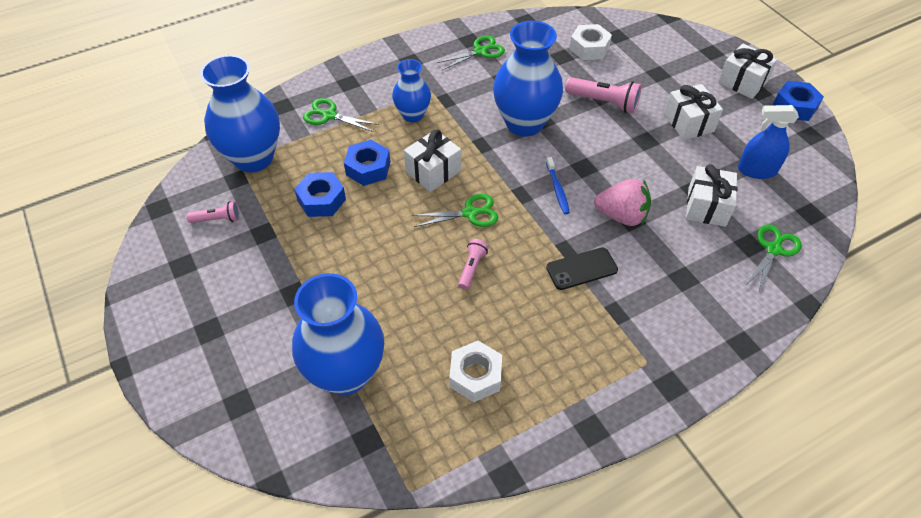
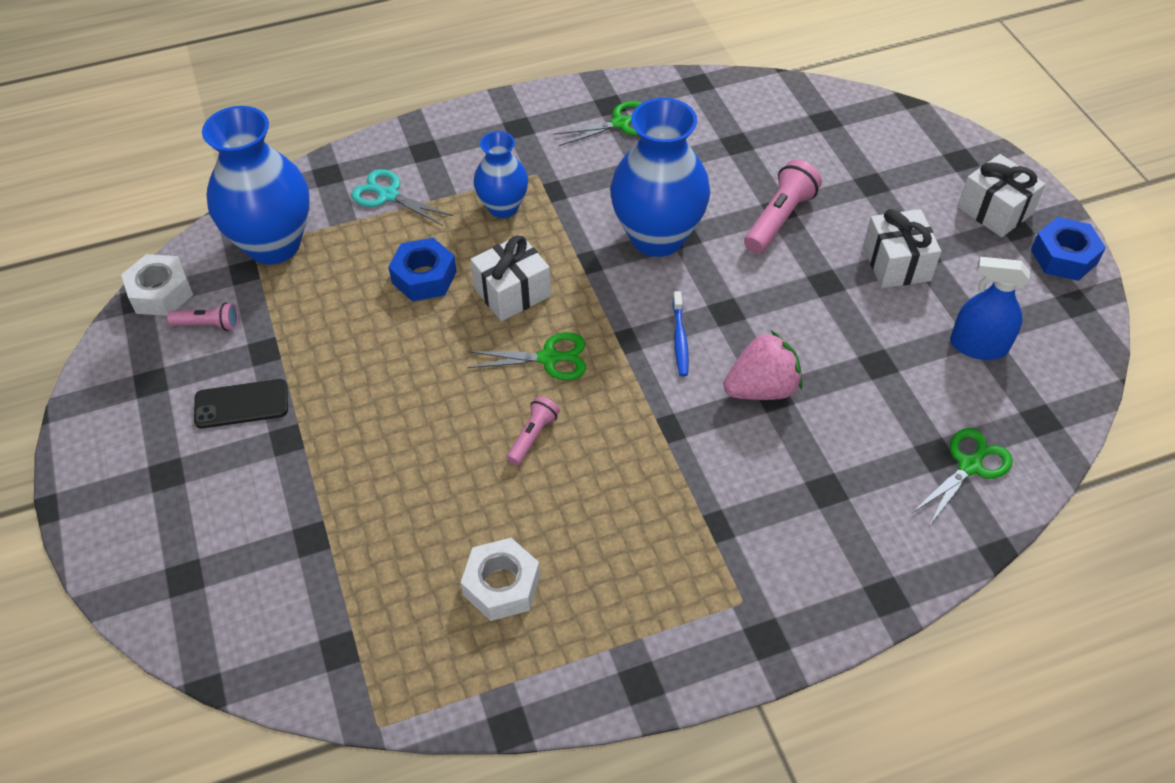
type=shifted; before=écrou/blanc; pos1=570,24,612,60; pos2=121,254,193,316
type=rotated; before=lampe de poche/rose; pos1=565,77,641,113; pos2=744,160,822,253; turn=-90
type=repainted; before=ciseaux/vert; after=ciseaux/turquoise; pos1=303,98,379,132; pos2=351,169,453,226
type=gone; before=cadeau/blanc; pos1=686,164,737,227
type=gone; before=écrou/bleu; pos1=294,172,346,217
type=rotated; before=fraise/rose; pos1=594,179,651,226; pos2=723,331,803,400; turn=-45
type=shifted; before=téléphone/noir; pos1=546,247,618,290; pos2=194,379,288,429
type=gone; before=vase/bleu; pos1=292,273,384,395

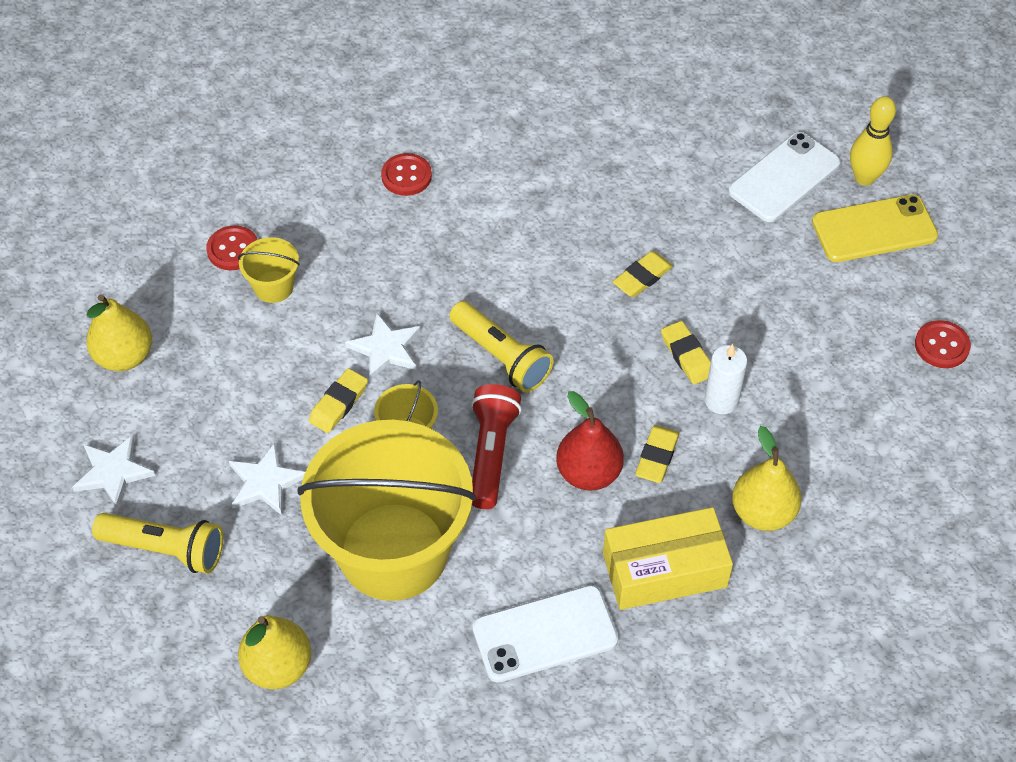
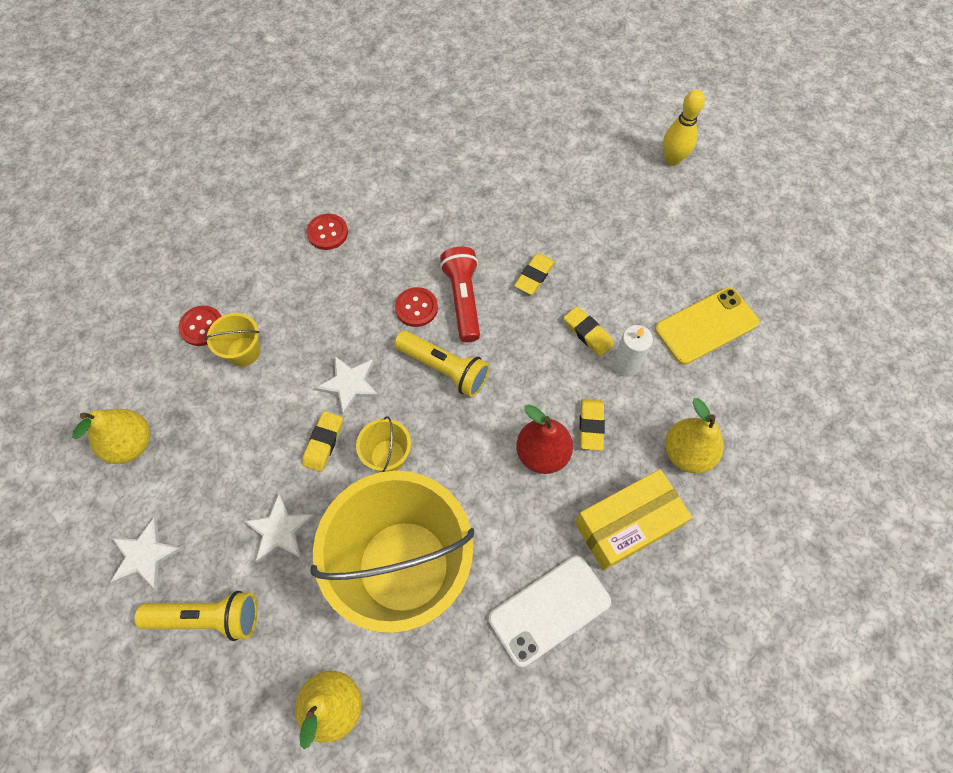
type=gone; before=téléphone/blanc; pos1=728,132,841,222
type=shifted; before=téléphone/jaune; pos1=812,194,938,262; pos2=655,287,759,365
type=shifted; before=bouton/rouge; pos1=915,320,971,368; pos2=395,287,438,327
type=shifted; before=lampe de poche/rouge; pos1=471,384,522,509; pos2=440,247,480,342

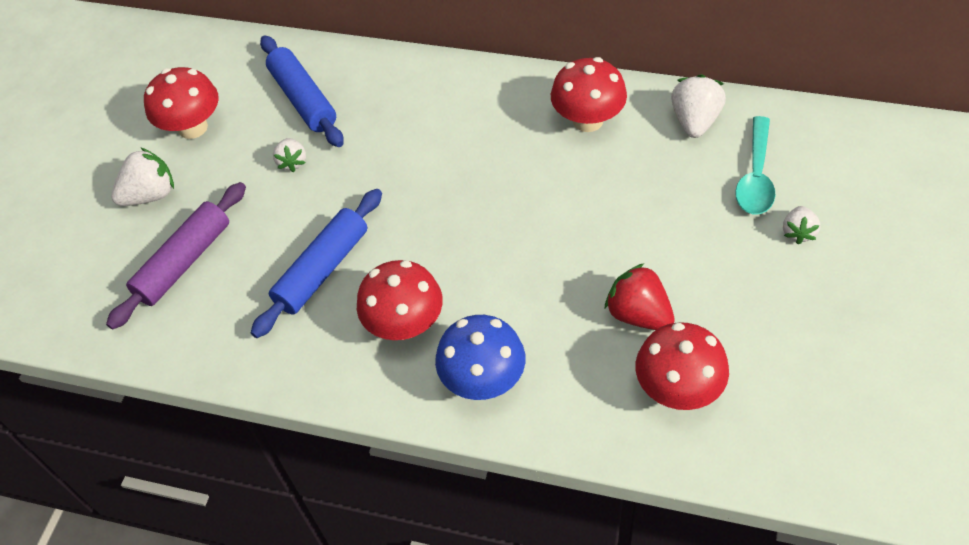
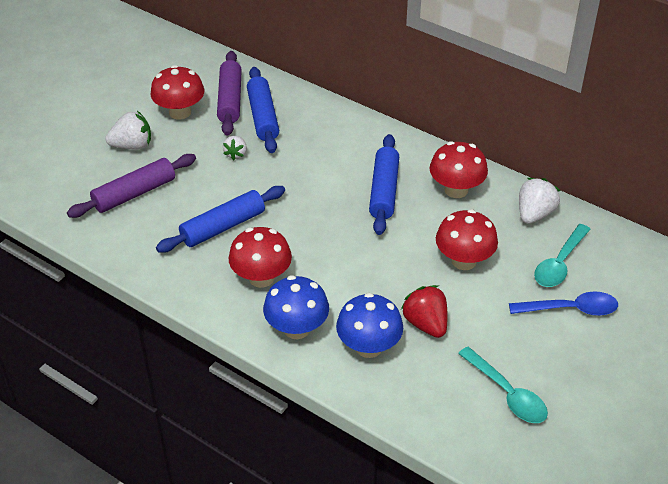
type=swapped; before=fraise/blanc; after=cuillère/bleu; pos1=783,206,820,244; pos2=509,291,618,316
type=shifted; before=champignon/rouge; pos1=636,322,729,410; pos2=436,209,498,270
type=new; after=rouleau à pâtisserie/violet; pos2=217,51,242,136
type=new; after=rouleau à pâtisserie/bleu; pos2=369,134,399,235
type=new; after=champignon/bleu; pos2=336,293,403,358
type=new; after=cuillère/turquoise; pos2=458,347,548,423

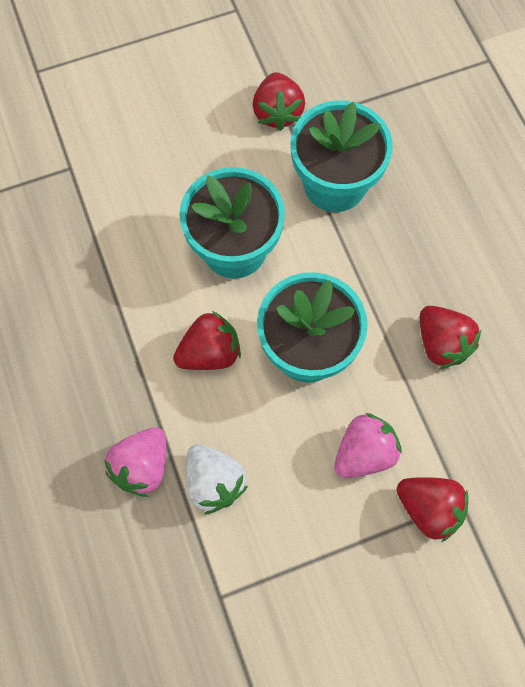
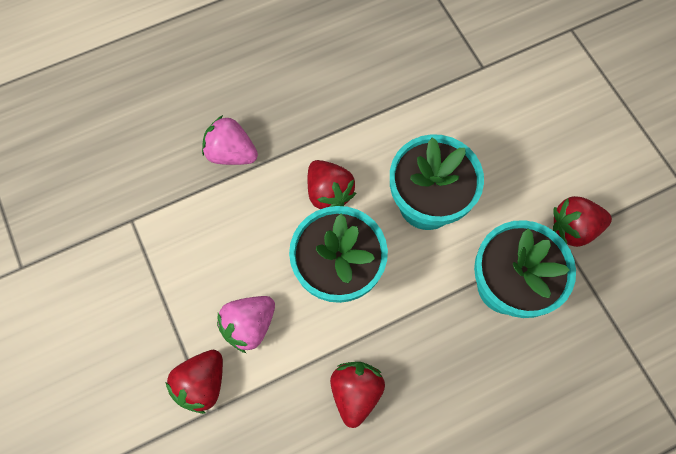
type=rotated; before=fraise/rouge; pos1=420,306,481,369; pos2=330,362,385,428; turn=135
type=rotated; before=fraise/rose; pos1=334,413,402,478; pos2=217,296,275,353; turn=90
type=gone; before=fraise/blanc; pos1=186,444,248,514

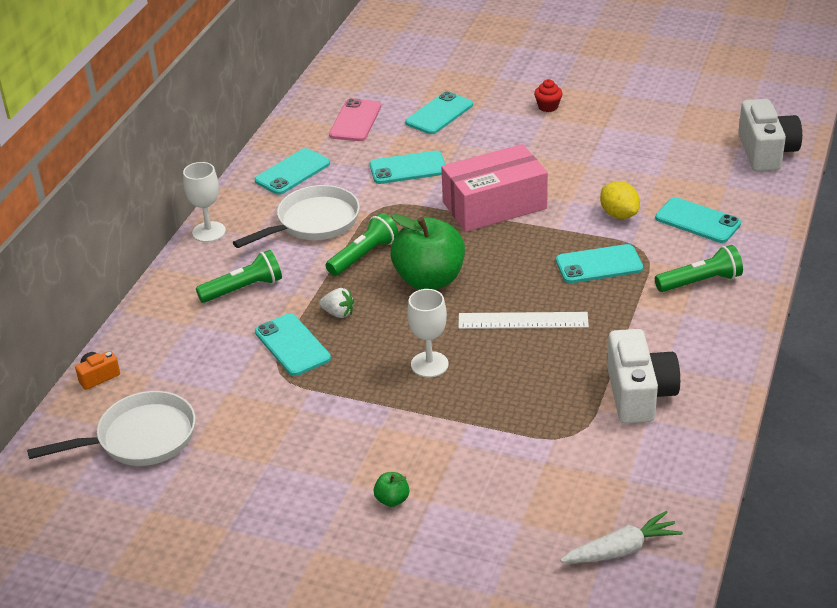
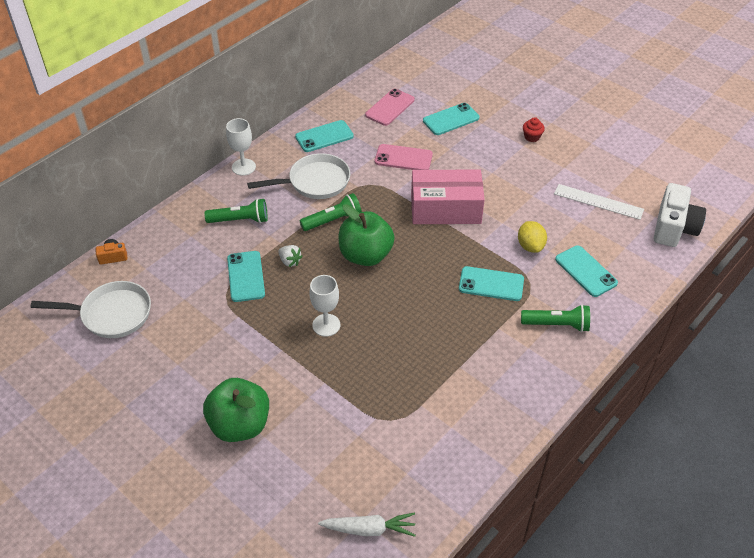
type=repainted; before=téléphone/turquoise; after=téléphone/rose; pos1=370,151,446,184; pos2=375,144,433,170
type=shifted; before=règle/blanc; pos1=458,312,589,329; pos2=554,184,644,220
type=gone; before=appareil photo/blanc; pos1=607,329,680,423
type=scaled; before=pomme/vert; pos1=374,472,409,507; pos2=203,378,269,442; scale=2.46

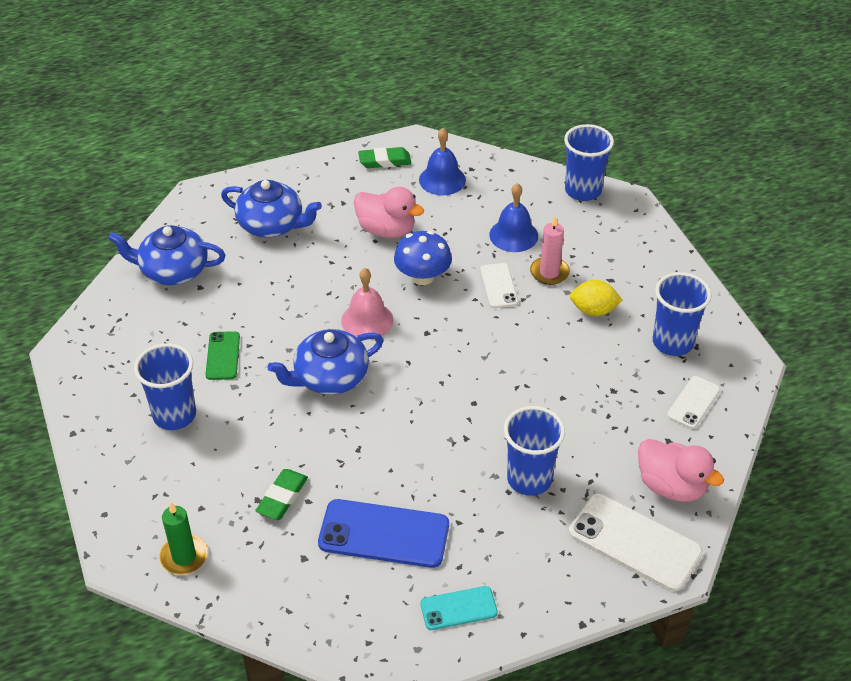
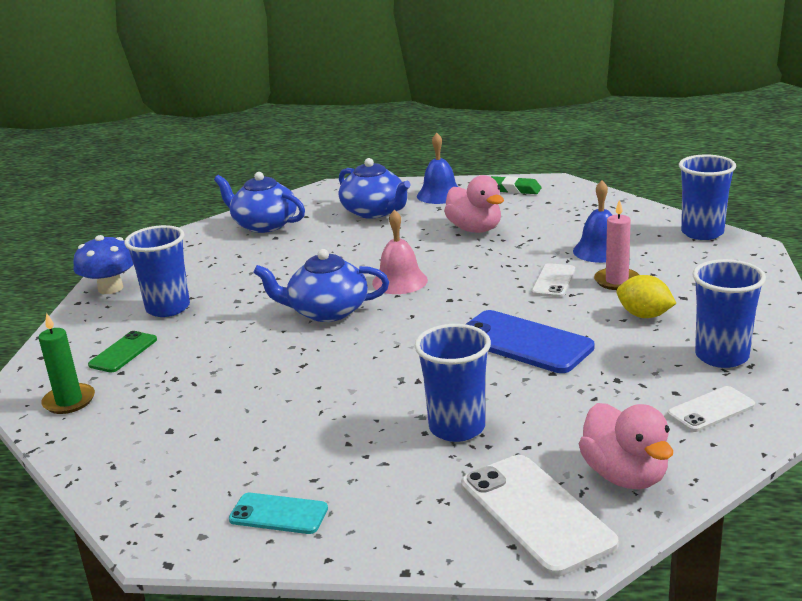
type=shifted; before=cloche/bleu; pos1=419,128,466,195; pos2=417,133,458,204
type=shifted; before=champignon/bleu; pos1=394,231,452,285; pos2=74,235,134,294
type=shifted; before=téléphone/vert; pos1=206,331,240,380; pos2=88,331,157,372
type=gone; before=gomme/vert; pos1=255,469,308,520
type=shifted; before=téléphone/bleu; pos1=318,499,449,568; pos2=466,310,595,373

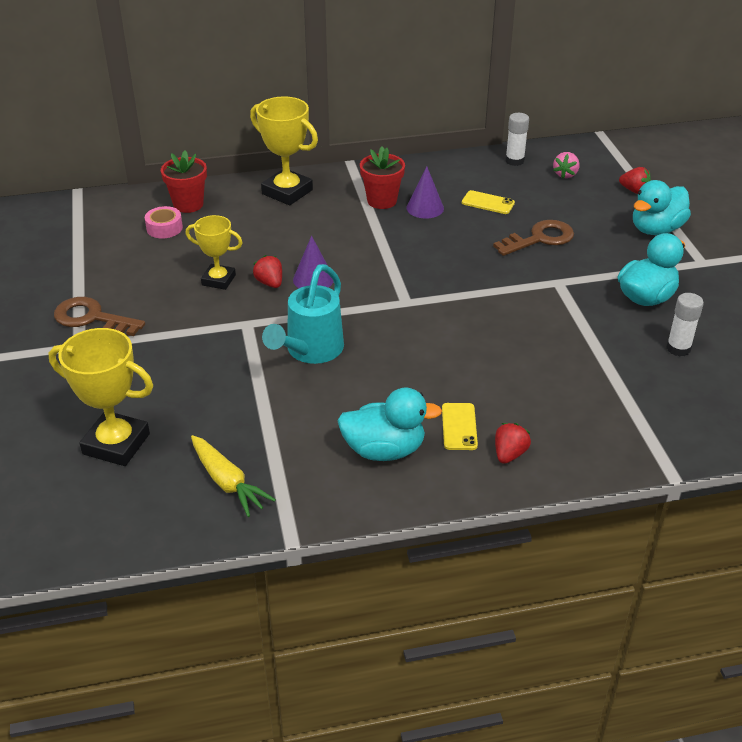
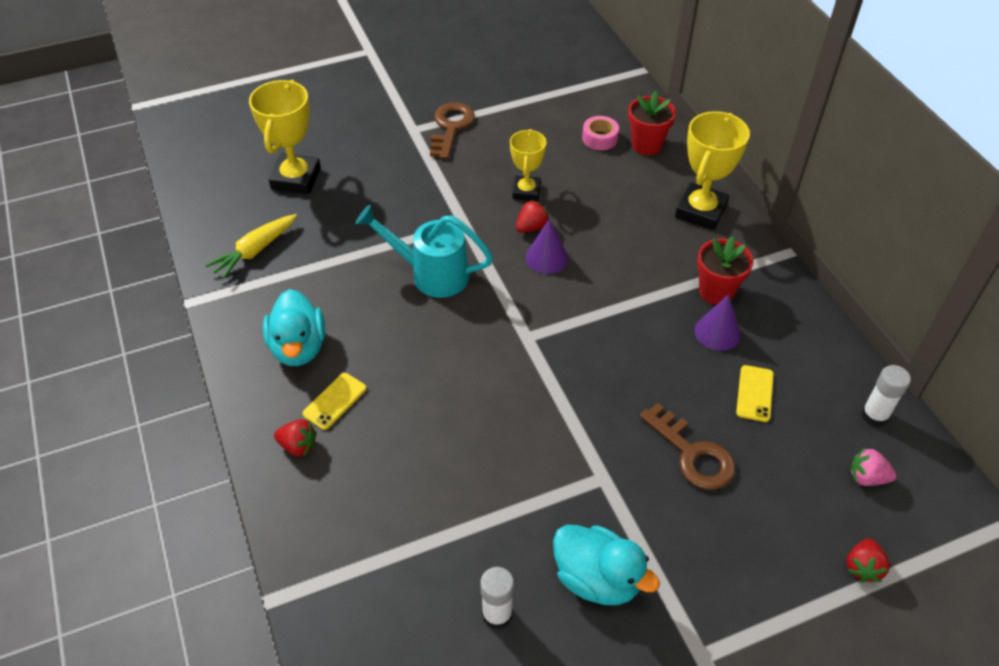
type=gone; before=canard/turquoise; pos1=633,180,691,235
type=rotated; before=téléphone/jaune; pos1=442,403,478,450; pos2=302,373,367,430; turn=-45

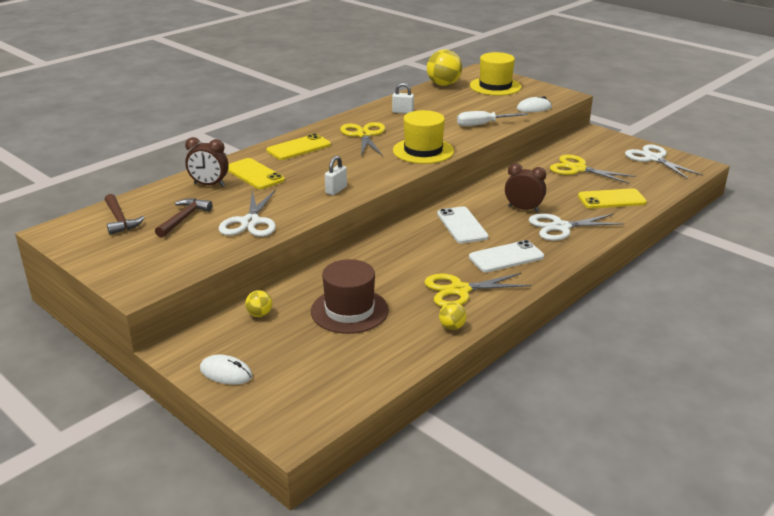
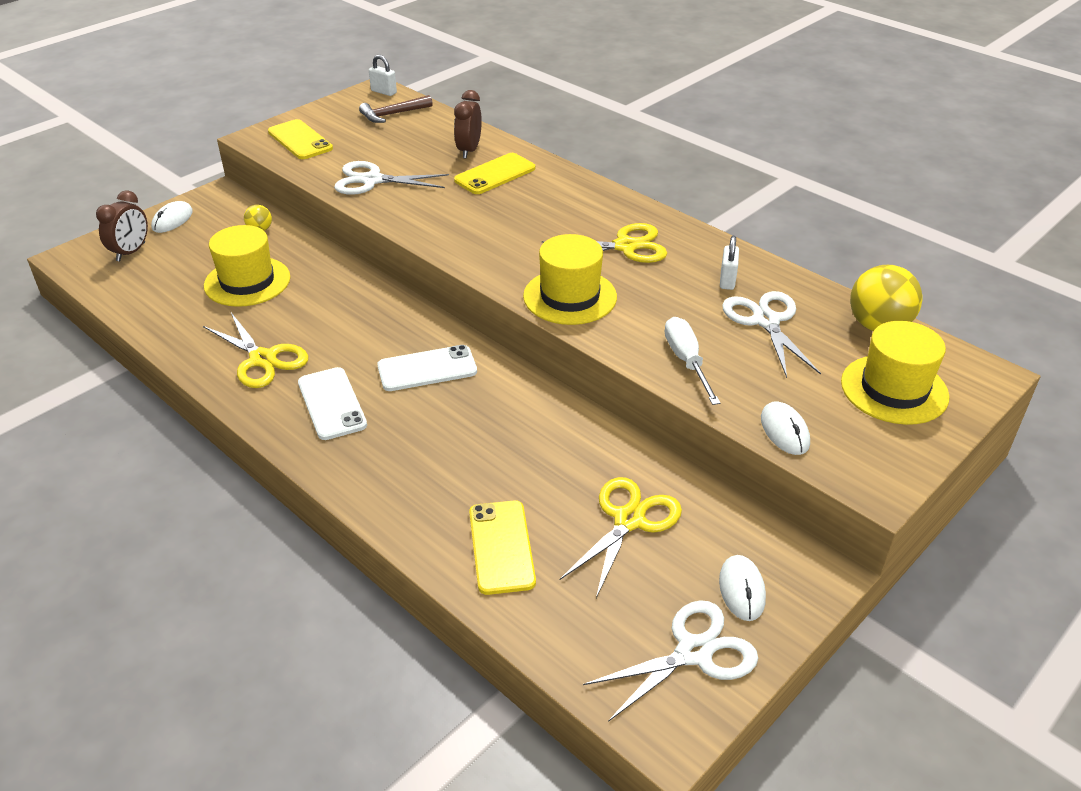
type=shifted; before=téléphone/jaune; pos1=266,134,331,160; pos2=268,119,333,159
type=shifted; before=cadenas/blanc; pos1=325,156,347,195; pos2=369,55,397,96
type=shifted; before=réveil/marron; pos1=505,163,546,212; pos2=96,191,148,261
type=gone; before=marteau/marron; pos1=155,198,213,238
type=shifted; before=ciseaux/blanc; pos1=529,213,624,241; pos2=722,291,821,378
type=repainted; before=chapeau/marron; after=chapeau/jaune; pos1=311,259,389,334; pos2=204,225,290,307
type=rotated; before=ciseaux/jaune; pos1=424,273,531,307; pos2=203,311,308,388; turn=150
type=gone; before=balle/jaune; pos1=439,302,467,330
type=new; after=souris/blanc; pos2=719,555,766,621

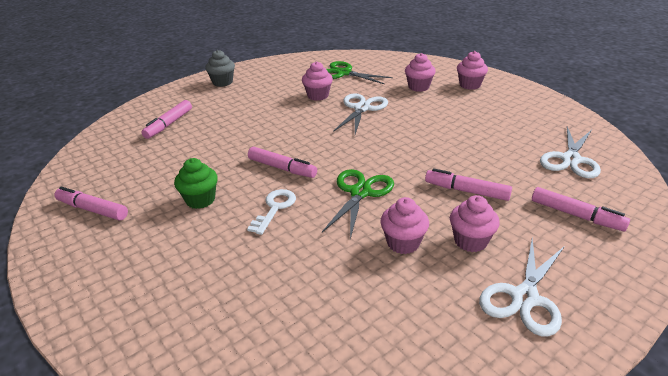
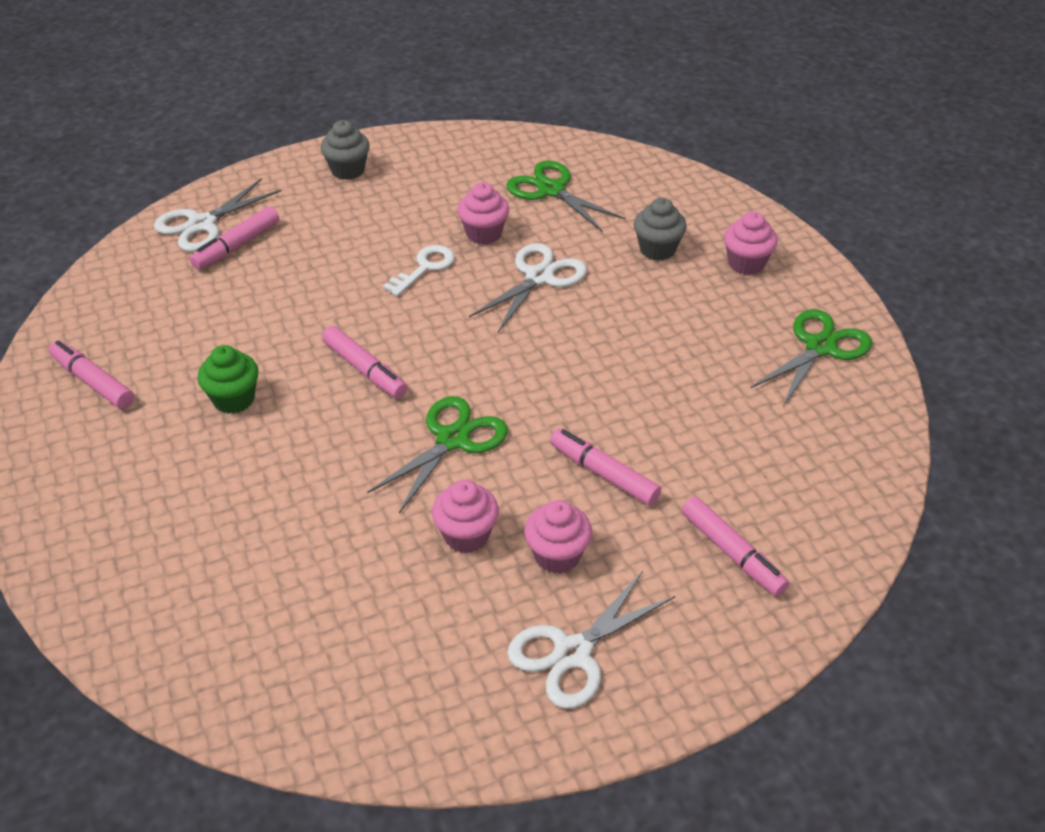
type=repainted; before=muffin/rose; after=muffin/gris; pos1=405,53,436,92; pos2=634,198,687,261
type=shifted; before=ciseaux/blanc; pos1=540,127,601,178; pos2=154,178,282,252
type=shifted; before=clé/blanc; pos1=247,189,296,235; pos2=383,245,455,296
type=new; after=ciseaux/vert; pos2=751,309,872,407

